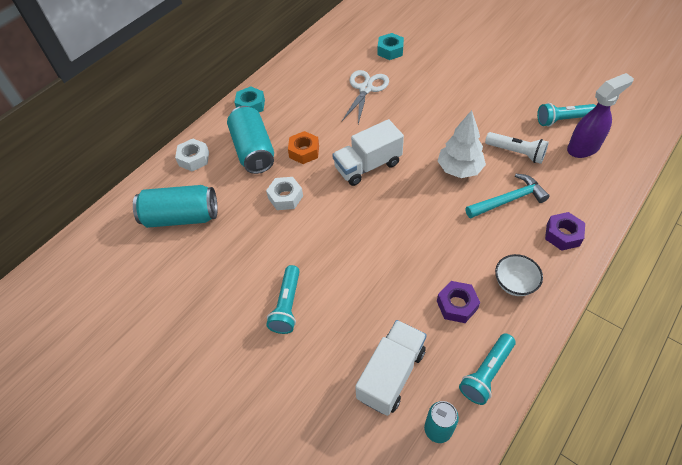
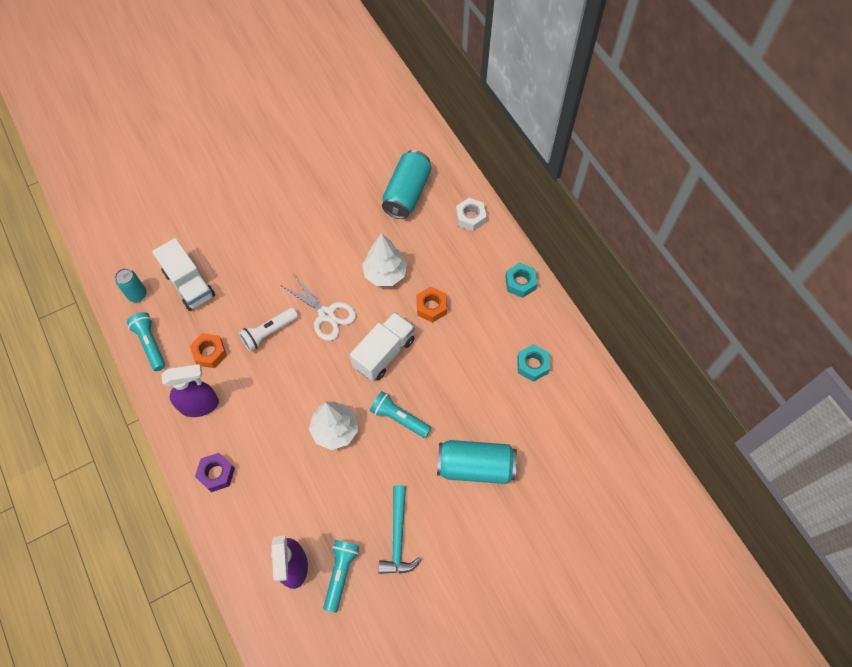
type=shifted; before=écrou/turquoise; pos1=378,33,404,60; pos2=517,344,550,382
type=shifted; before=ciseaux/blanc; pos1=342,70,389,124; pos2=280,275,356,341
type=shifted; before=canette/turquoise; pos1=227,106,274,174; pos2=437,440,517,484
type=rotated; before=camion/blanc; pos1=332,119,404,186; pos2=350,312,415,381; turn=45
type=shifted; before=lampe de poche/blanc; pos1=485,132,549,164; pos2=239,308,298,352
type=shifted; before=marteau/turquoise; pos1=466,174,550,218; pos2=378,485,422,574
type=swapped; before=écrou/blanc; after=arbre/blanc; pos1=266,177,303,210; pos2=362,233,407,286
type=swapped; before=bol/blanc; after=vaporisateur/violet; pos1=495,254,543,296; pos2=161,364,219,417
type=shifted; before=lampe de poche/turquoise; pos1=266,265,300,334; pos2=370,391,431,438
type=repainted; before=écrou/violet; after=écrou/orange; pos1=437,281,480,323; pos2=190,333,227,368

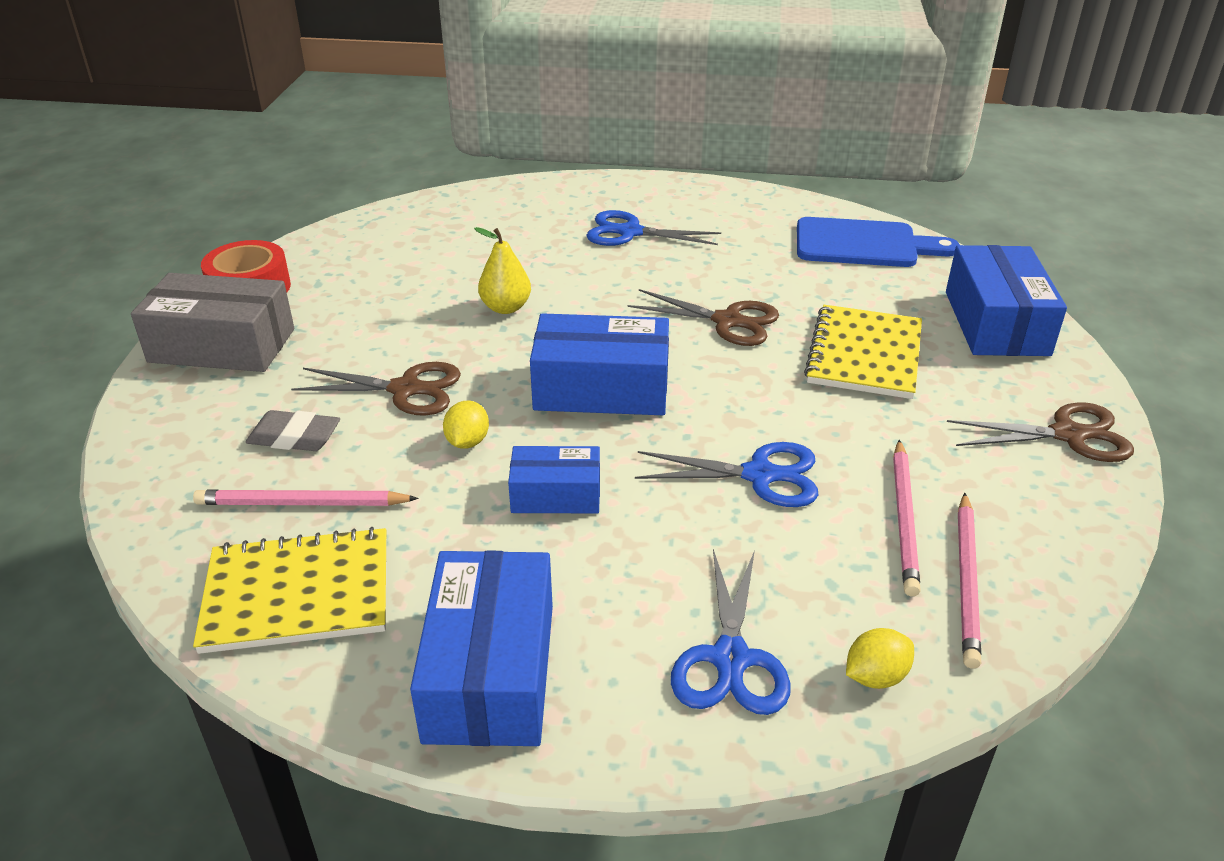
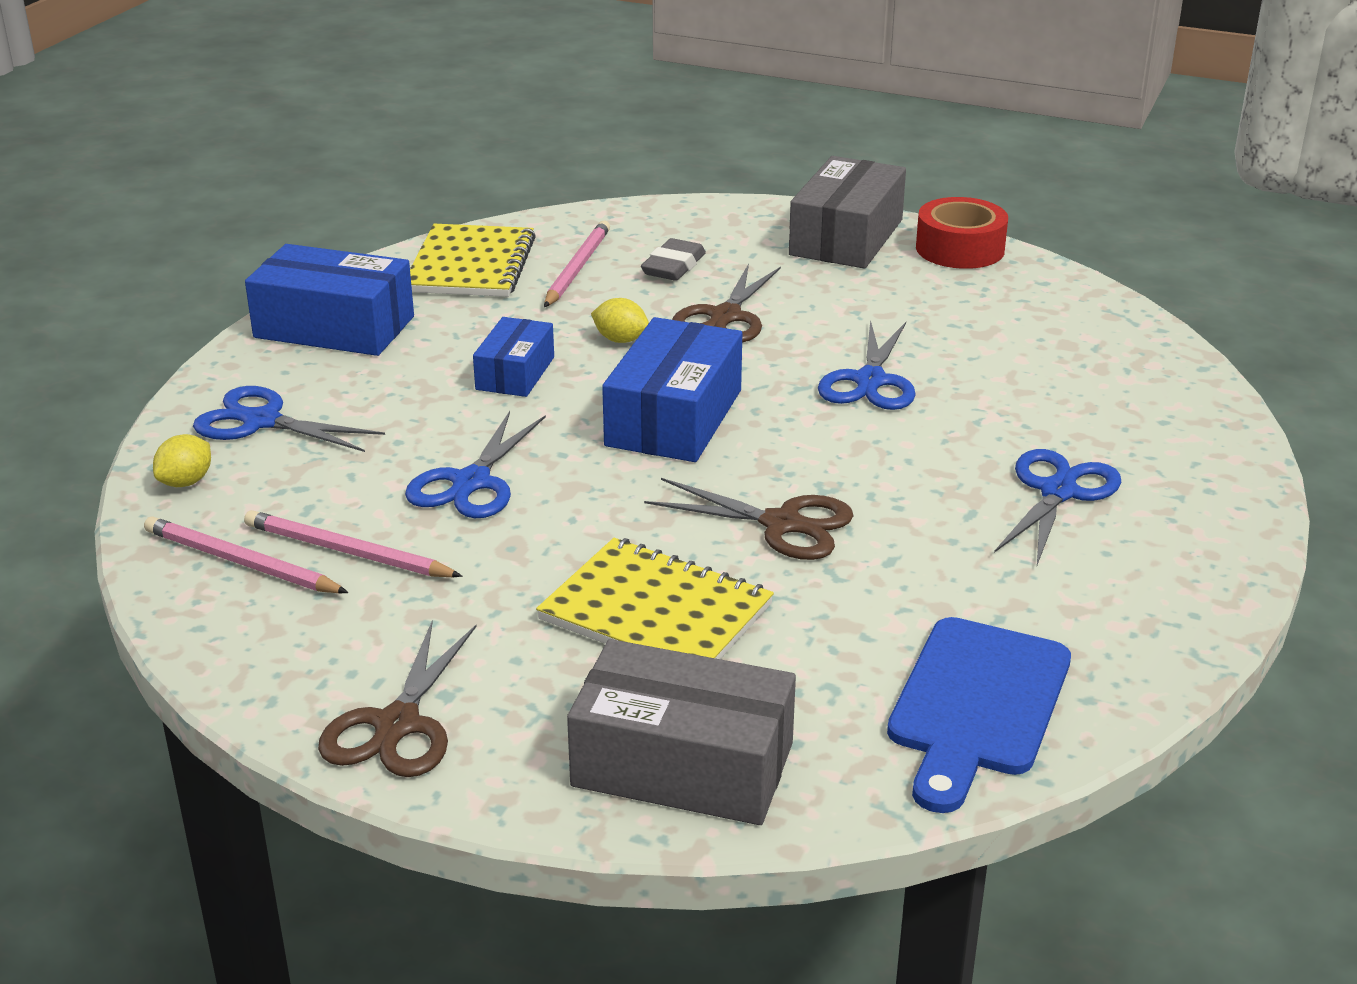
type=swapped; before=poire/jaune; after=ciseaux/bleu; pos1=474,227,531,314; pos2=818,319,916,410
type=repainted; before=boîte/bleu; after=boîte/gris; pos1=946,245,1067,356; pos2=567,639,796,825
type=rotated; before=ciseaux/marron; pos1=627,289,779,346; pos2=644,478,853,560; turn=-105
type=rotated; before=citron/jaune; pos1=846,628,914,689; pos2=153,434,211,487; turn=45

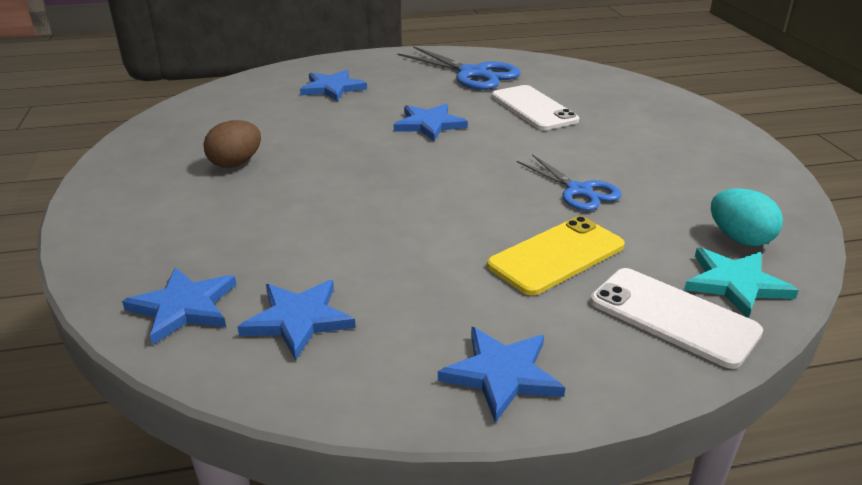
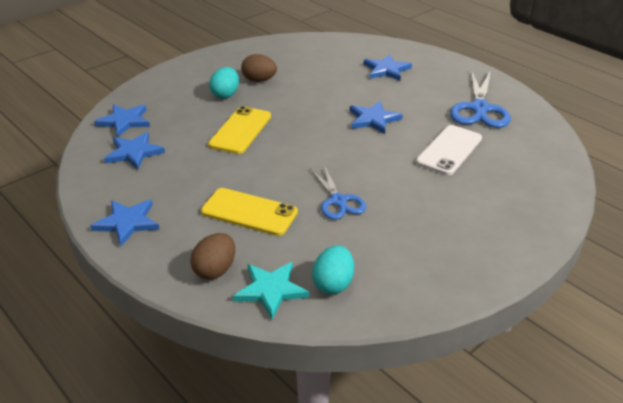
type=rotated; before=ciseaux/bleu; pos1=517,154,622,211; pos2=310,165,366,220; turn=-45
type=swapped; before=téléphone/blanc; after=œuf/marron; pos1=590,268,763,369; pos2=190,233,235,279
type=new; after=œuf/turquoise; pos2=209,67,239,99
type=new; after=téléphone/jaune; pos2=208,106,271,154

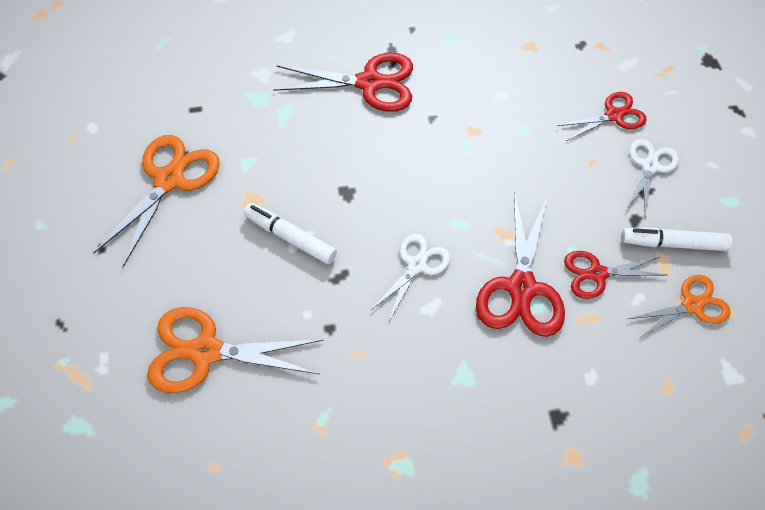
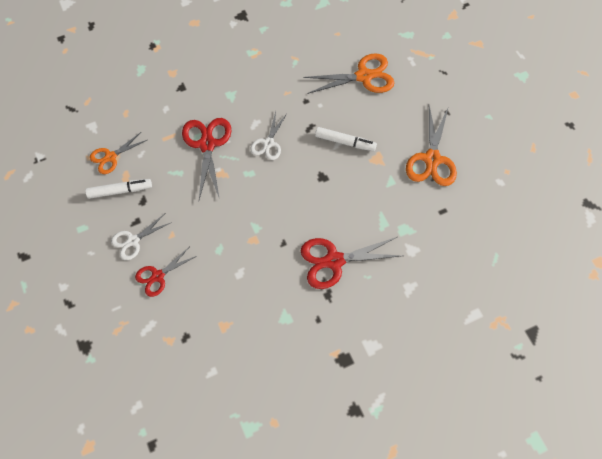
type=rotated; before=ciseaux/blanc; pos1=626,139,679,217; pos2=111,214,172,260; turn=45
type=gone; before=ciseaux/rouge; pos1=564,251,666,299

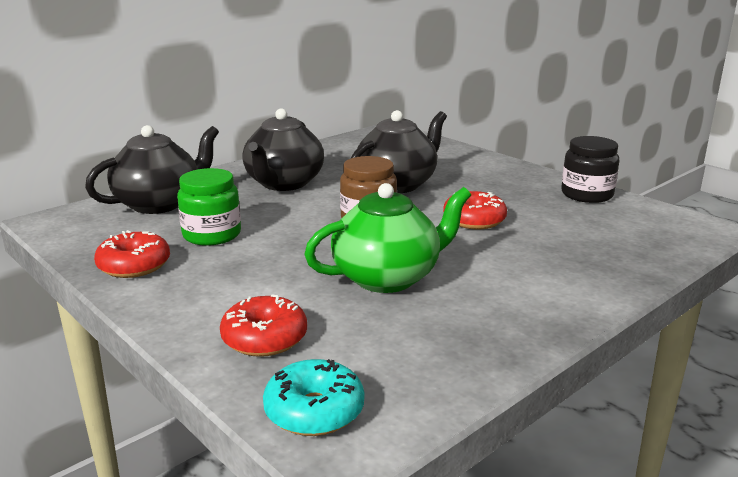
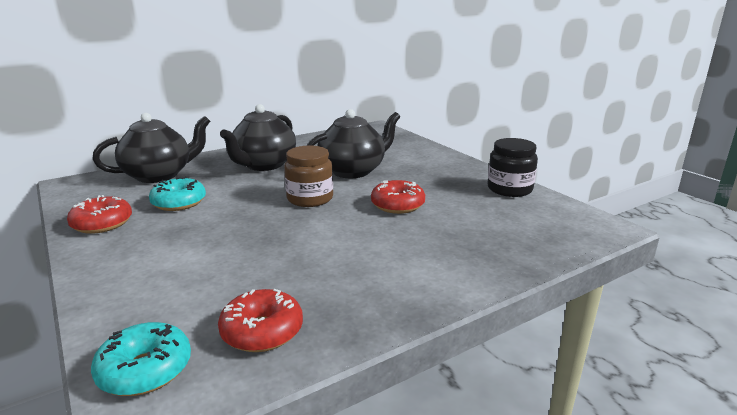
type=swapped; before=bocal/vert; after=beignet/turquoise; pos1=177,168,241,246; pos2=149,177,206,211
type=gone; before=théière/vert; pos1=304,183,471,293
type=shifted; before=beignet/rouge; pos1=220,295,307,357; pos2=218,289,303,352

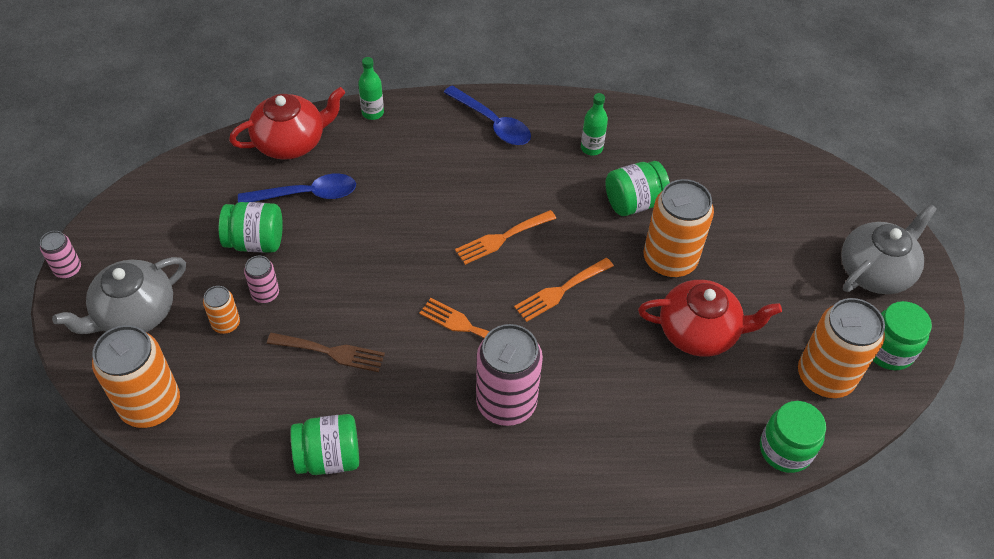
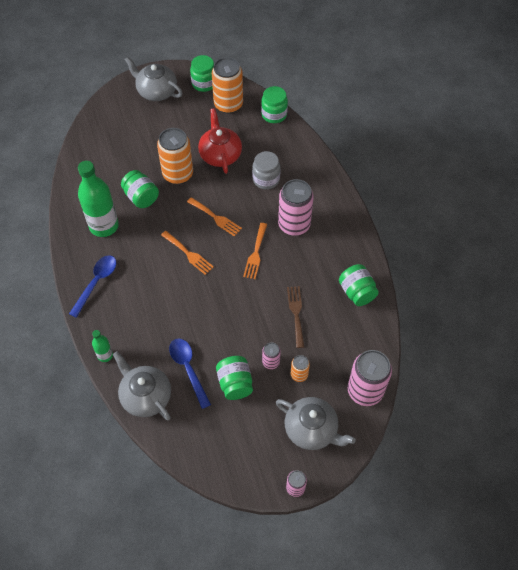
type=repainted; before=théière/rouge; after=théière/gris; pos1=229,87,345,160; pos2=113,351,171,421
type=scaled; before=bouteille/vert; pos1=581,93,608,156; pos2=78,161,119,237; scale=2.07
type=repainted; before=canette/orange; after=canette/rose; pos1=92,325,180,428; pos2=348,350,392,406
type=new; after=bocal/gris; pos2=252,151,280,189

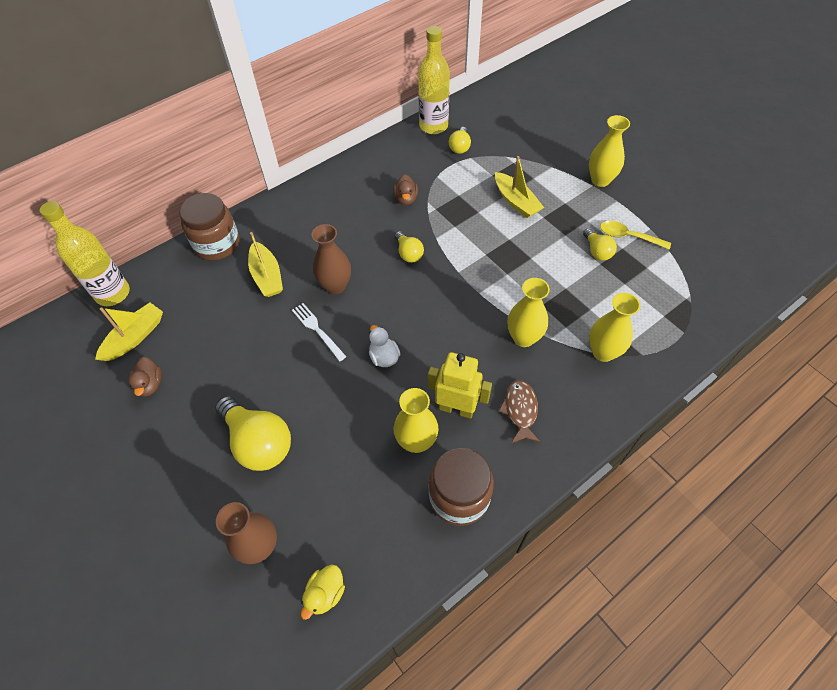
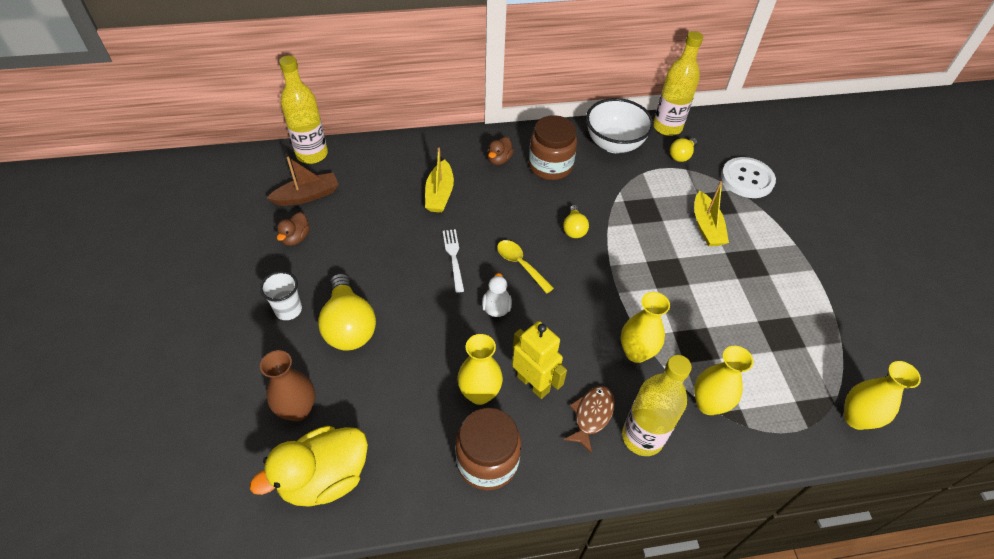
type=shifted; before=vase/jaune; pos1=589,115,630,187; pos2=844,361,921,430
type=shifted; before=canard/marron; pos1=393,174,418,205; pos2=487,137,514,165
type=shifted; before=bocal/marron; pos1=179,193,239,260; pos2=529,115,577,180
type=shifted; before=cuillère/jaune; pos1=600,221,671,249; pos2=497,240,554,293
type=gone; before=vase/marron; pos1=312,224,351,294
type=gone; before=ampoule/jaune; pos1=583,228,617,261
type=repainted; before=bateau/jaune; after=bateau/marron; pos1=95,302,163,361; pos2=267,156,339,206
type=scaled; before=canard/jaune; pos1=301,564,345,620; pos2=250,426,368,507; scale=2.03
type=new; after=bol/blanc; pos2=586,98,654,153
type=new; after=bouton/blanc; pos2=721,157,776,198
type=new; after=gobelet/blanc; pos2=260,271,302,320
type=new; after=bouteille/jaune; pos2=622,355,692,456

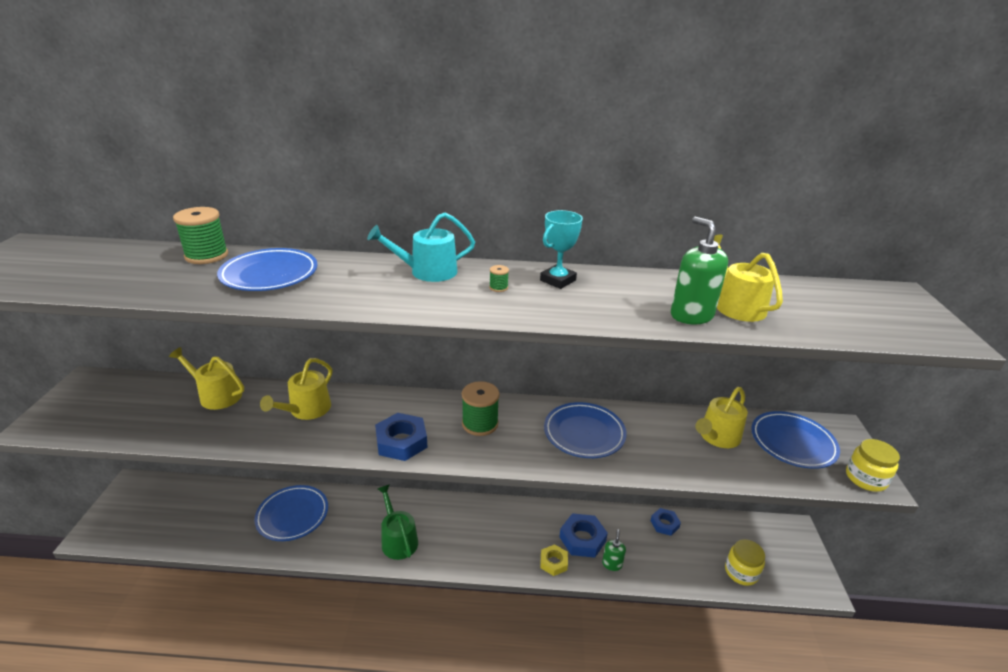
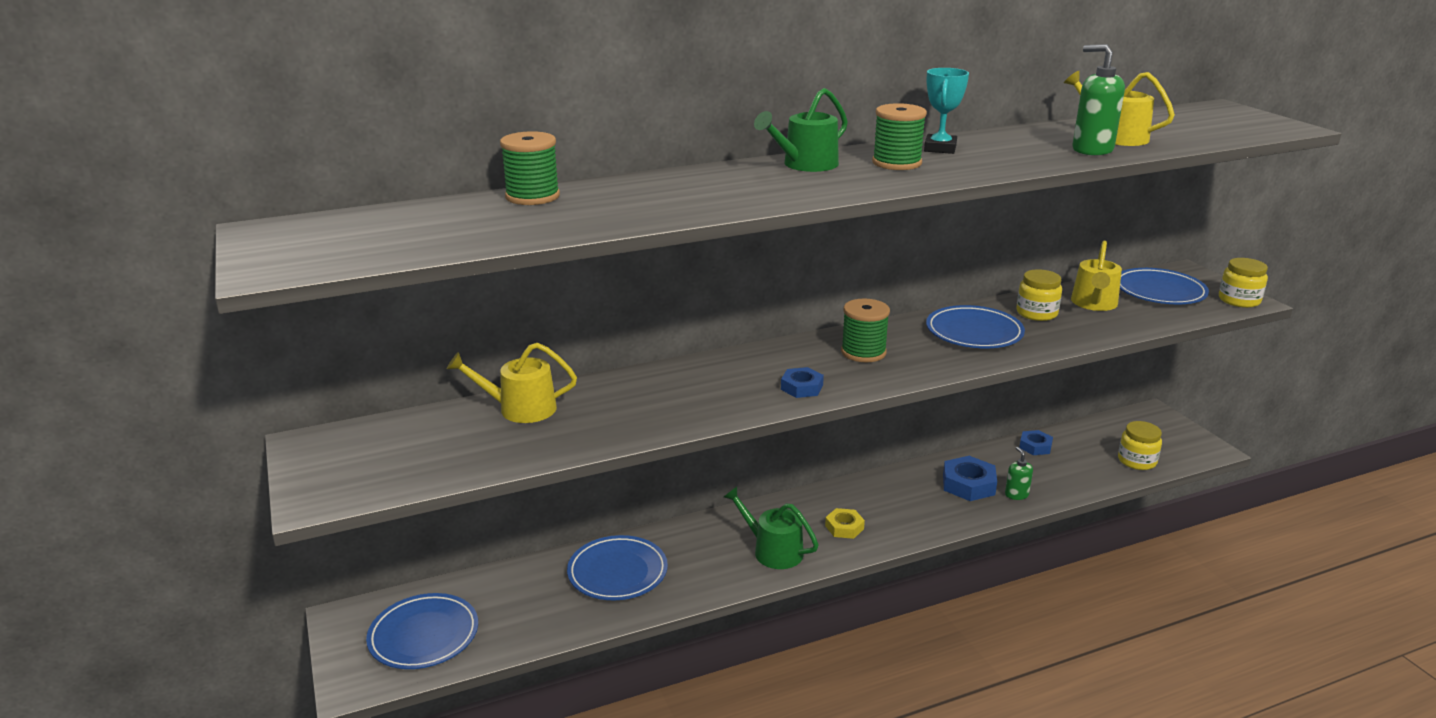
type=repainted; before=arrosoir/turquoise; after=arrosoir/vert; pos1=367,213,475,282; pos2=754,88,848,172
type=shifted; before=assiette/bleu; pos1=217,248,317,291; pos2=366,593,478,669
type=scaled; before=bobine/vert; pos1=489,265,509,292; pos2=872,103,927,170; scale=2.26
type=gone; before=arrosoir/jaune; pos1=260,358,332,420
type=scaled; before=écrou/bleu; pos1=375,413,428,461; pos2=781,367,824,398; scale=0.63
type=shifted; before=écrou/jaune; pos1=540,544,568,576; pos2=825,508,865,539
type=new; after=bocal/jaune; pos2=1016,269,1062,321

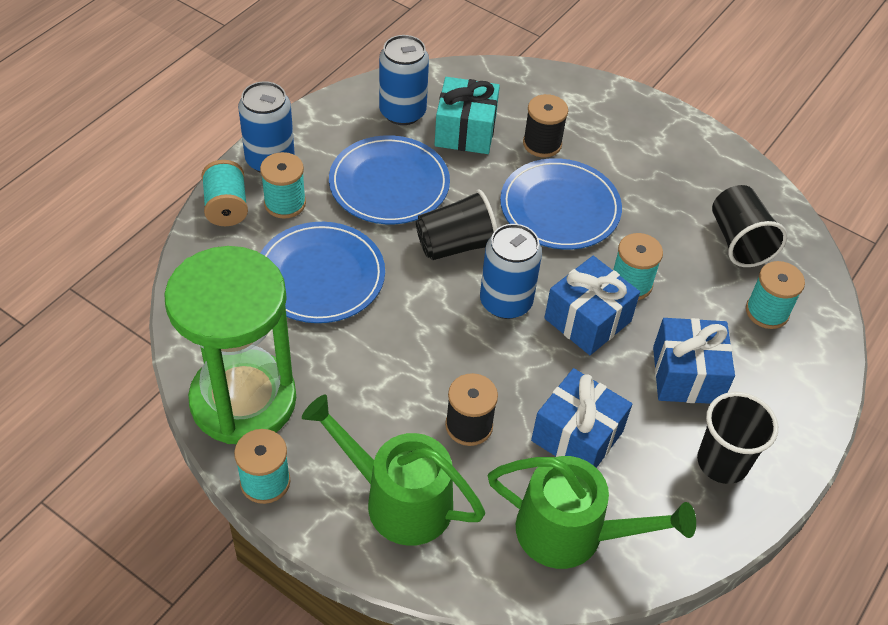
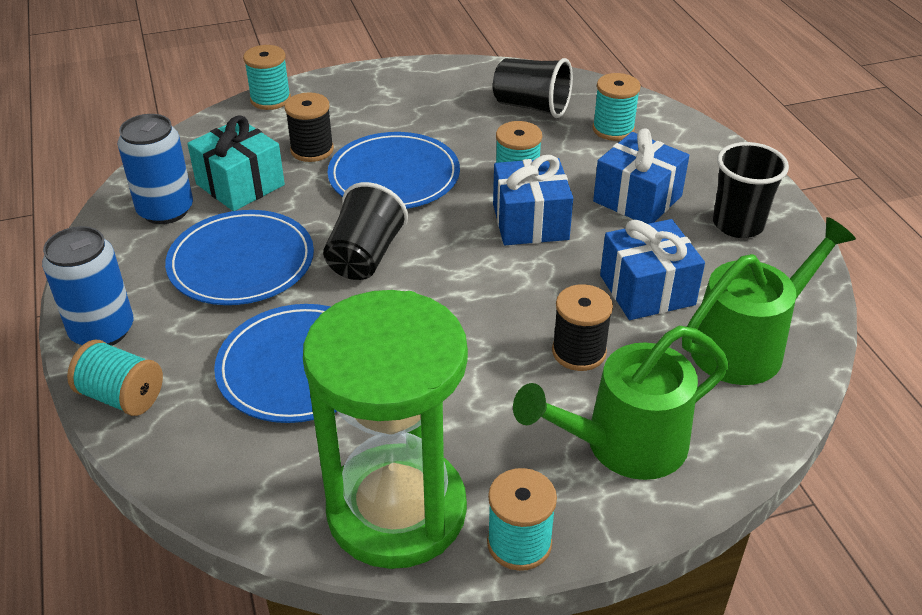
type=shifted; before=bobine/turquoise; pos1=260,152,306,219; pos2=243,45,291,110
type=gone; before=canette/bleu; pos1=480,224,542,319

